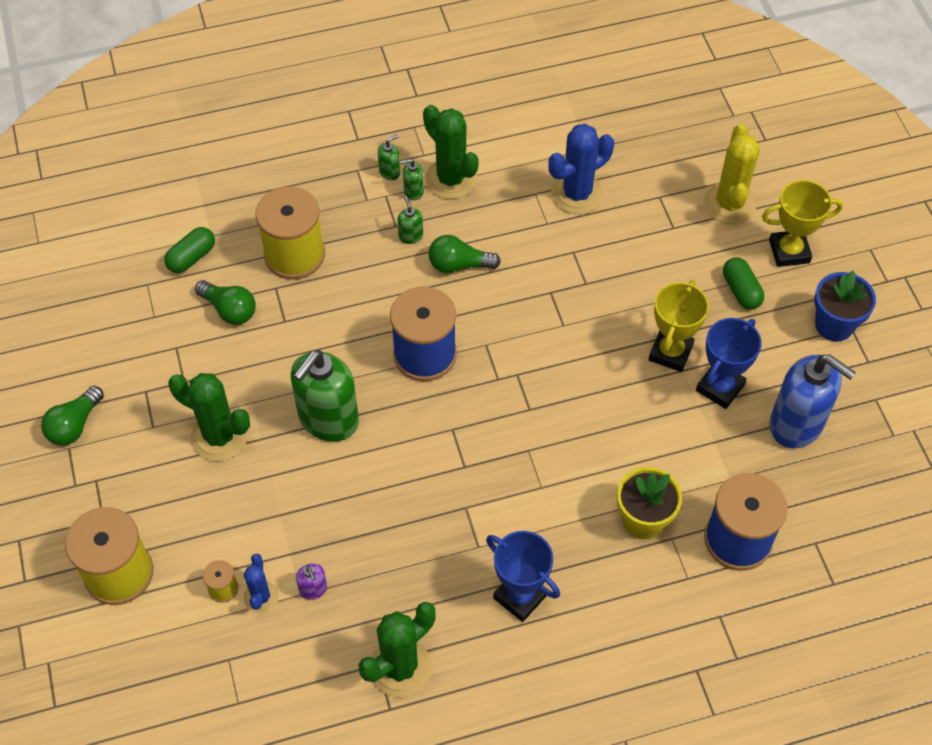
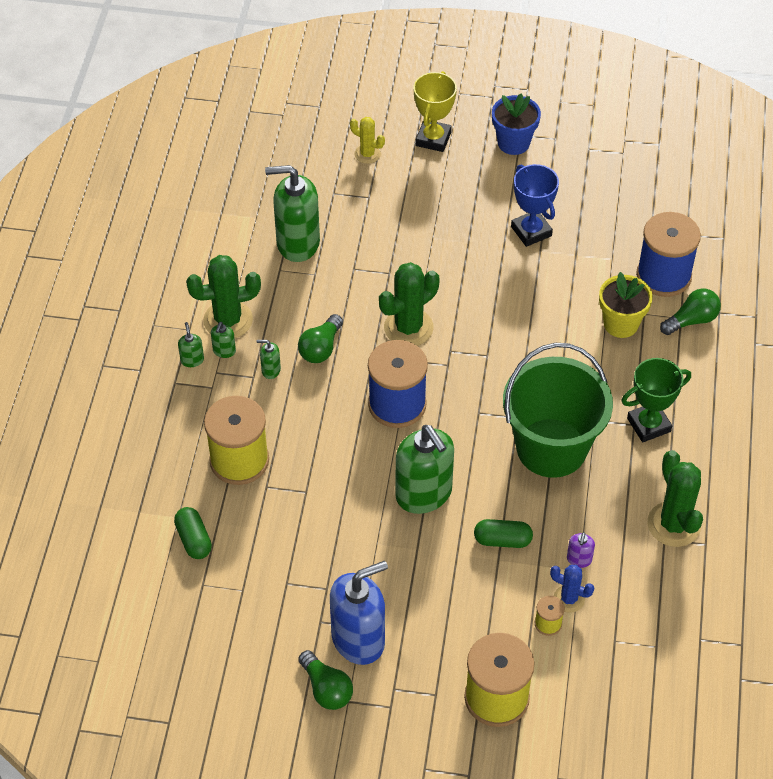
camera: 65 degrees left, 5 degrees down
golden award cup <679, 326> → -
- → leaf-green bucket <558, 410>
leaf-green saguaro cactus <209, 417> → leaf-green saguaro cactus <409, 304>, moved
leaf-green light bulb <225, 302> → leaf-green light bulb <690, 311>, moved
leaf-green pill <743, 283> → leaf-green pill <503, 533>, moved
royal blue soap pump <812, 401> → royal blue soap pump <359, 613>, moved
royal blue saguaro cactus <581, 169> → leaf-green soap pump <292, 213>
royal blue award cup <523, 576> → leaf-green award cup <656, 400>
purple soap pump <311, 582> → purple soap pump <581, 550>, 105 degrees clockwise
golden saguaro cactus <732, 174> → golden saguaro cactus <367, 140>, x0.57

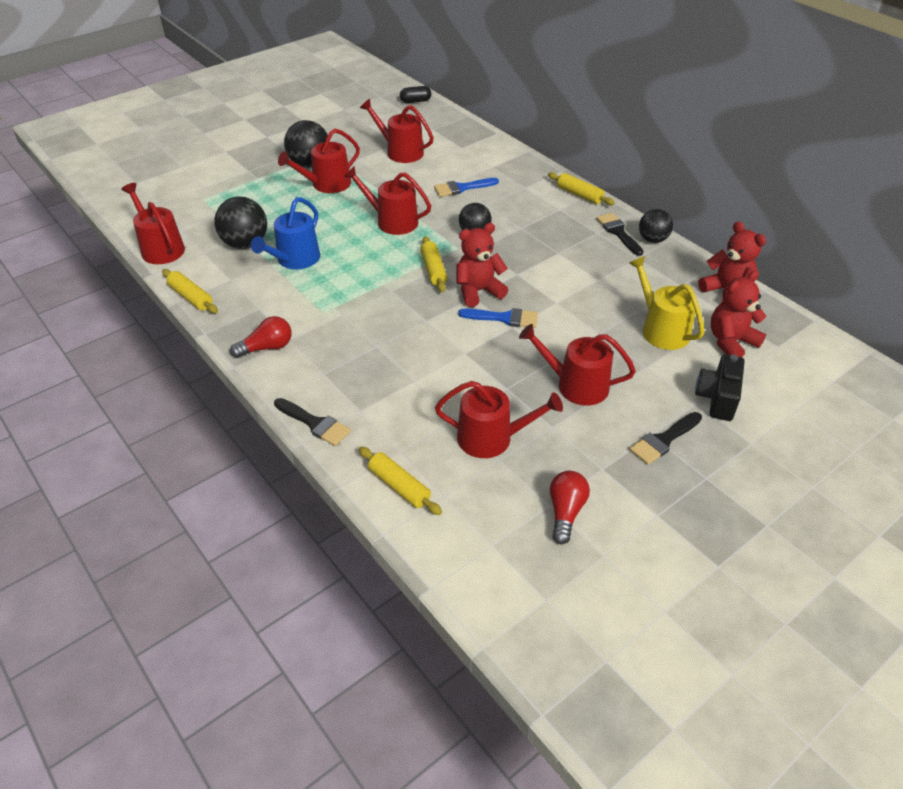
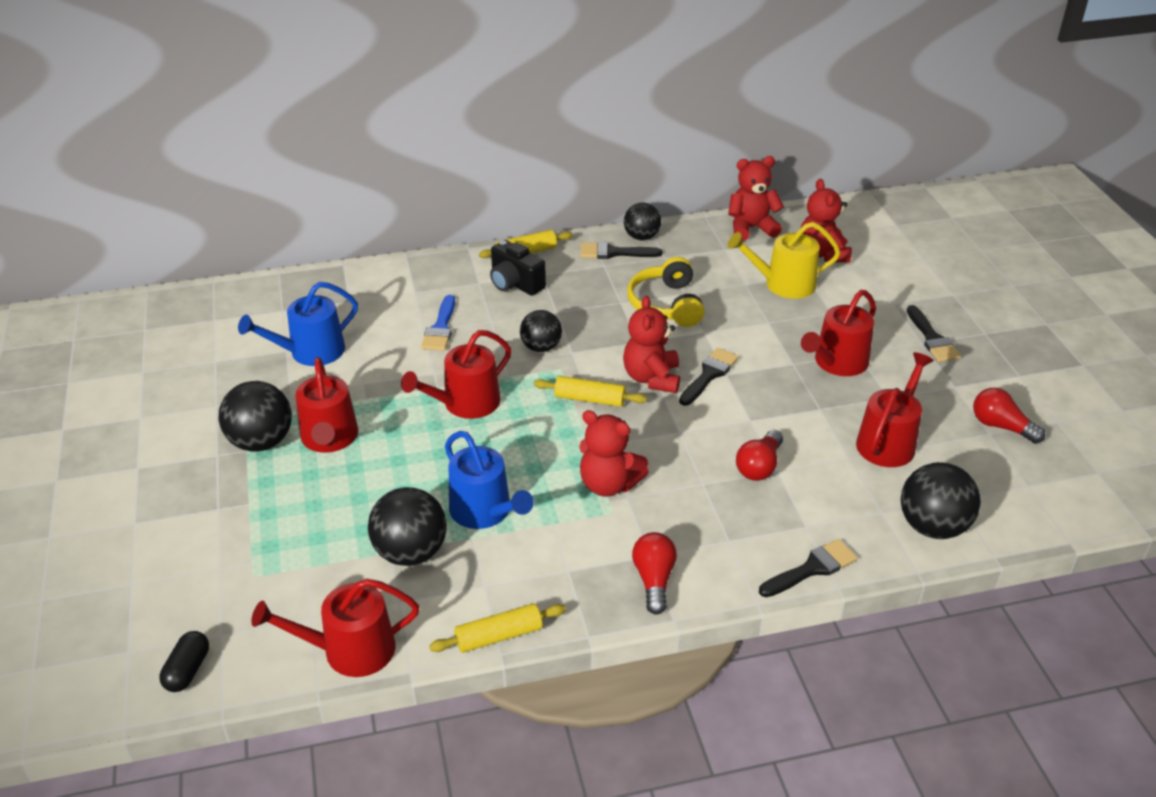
camera: 65 degrees left, 5 degrees down
- → crimson teddy <614, 453>
- → golden headset <666, 292>
- → crimson light bulb <759, 455>
black pill <415, 94> → black pill <184, 661>, moved
black compact camera <720, 387> → black compact camera <518, 268>, moved
golden rolling pin <400, 481> → black sphere <941, 500>
crimson watering pot <397, 131> → royal blue watering pot <298, 324>
royal blue paintbrush <498, 318> → black paintbrush <709, 377>

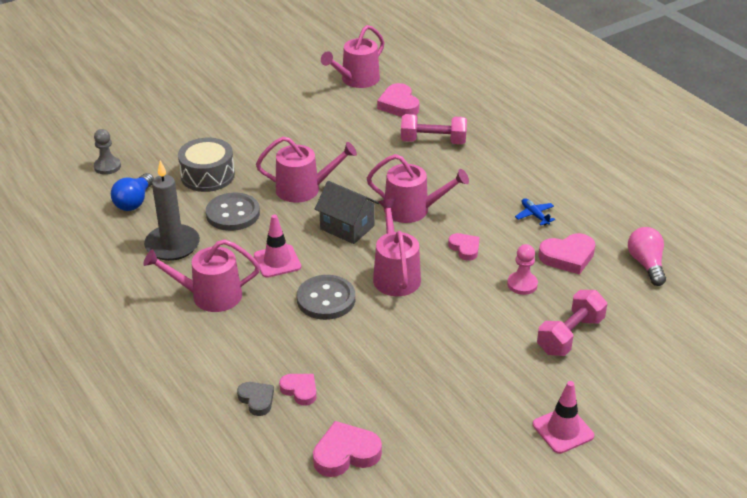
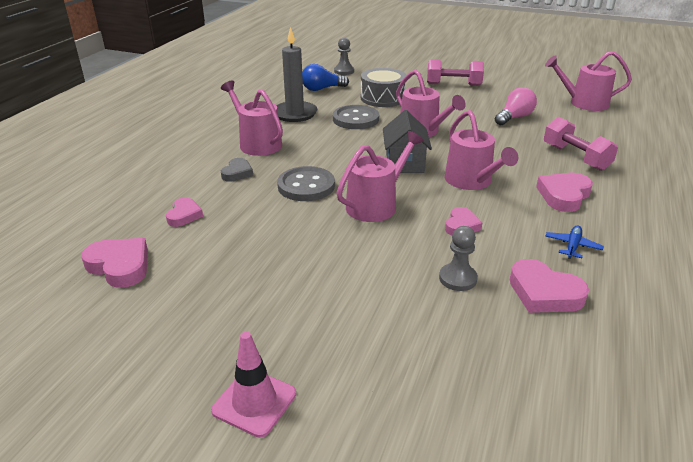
camera: 55 degrees right, 5 degrees down
rose-pink safety cone <277, 246> → -
grey love heart <255, 399> → grey love heart <237, 170>, moved
rose-pink love heart <398, 100> → rose-pink love heart <564, 192>, moved
rose-pink hand weight <572, 323> → rose-pink hand weight <455, 72>, moved
rose-pink light bulb <647, 256> → rose-pink light bulb <516, 106>, moved
rose-pink pawn <522, 269> → grey pawn <458, 258>

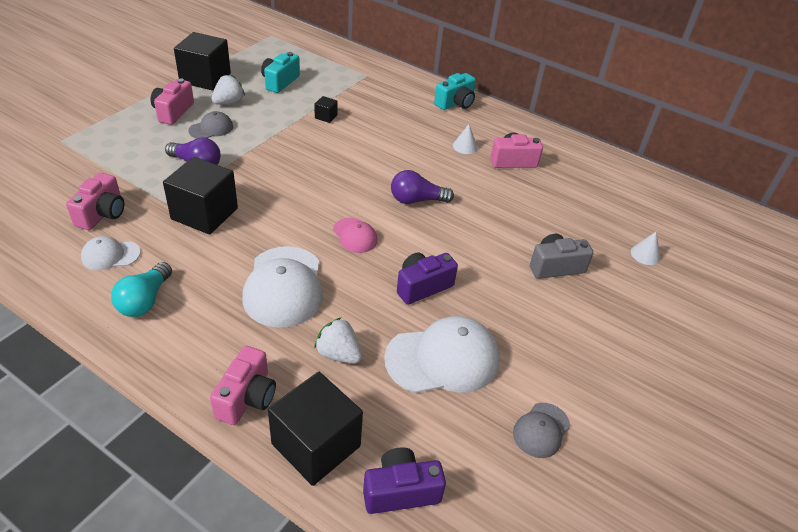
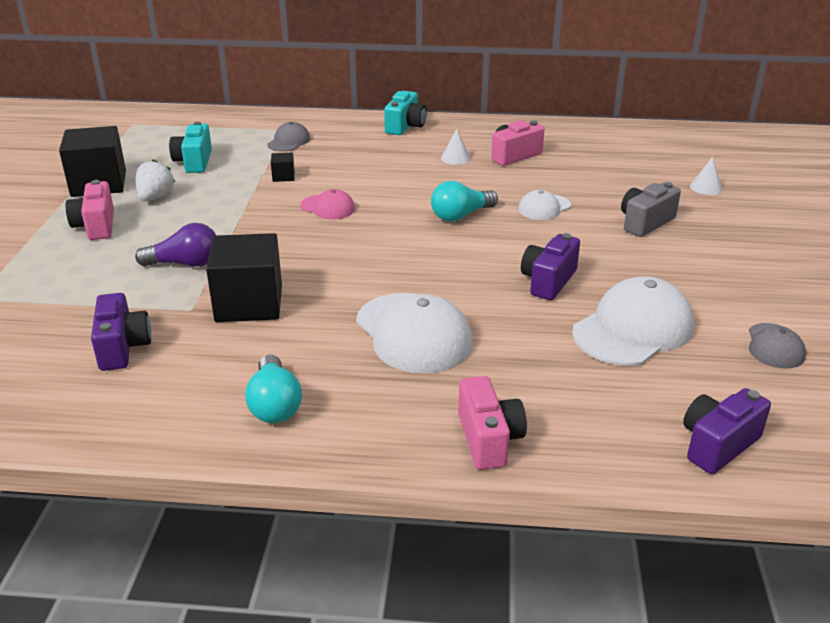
camera: 25 degrees left, 10 degrees down
black block <315, 429> → -
pure white berry <338, 340> → -
pure white peaked cap <110, 253> → pure white peaked cap <544, 205>, moved
grey peaked cap <210, 125> → grey peaked cap <288, 136>, moved
rose-pink peaked cap <355, 235> → rose-pink peaked cap <327, 204>, moved
rose-pink compact camera <95, 201> → purple compact camera <121, 332>
purple light bulb <422, 187> → teal light bulb <464, 201>

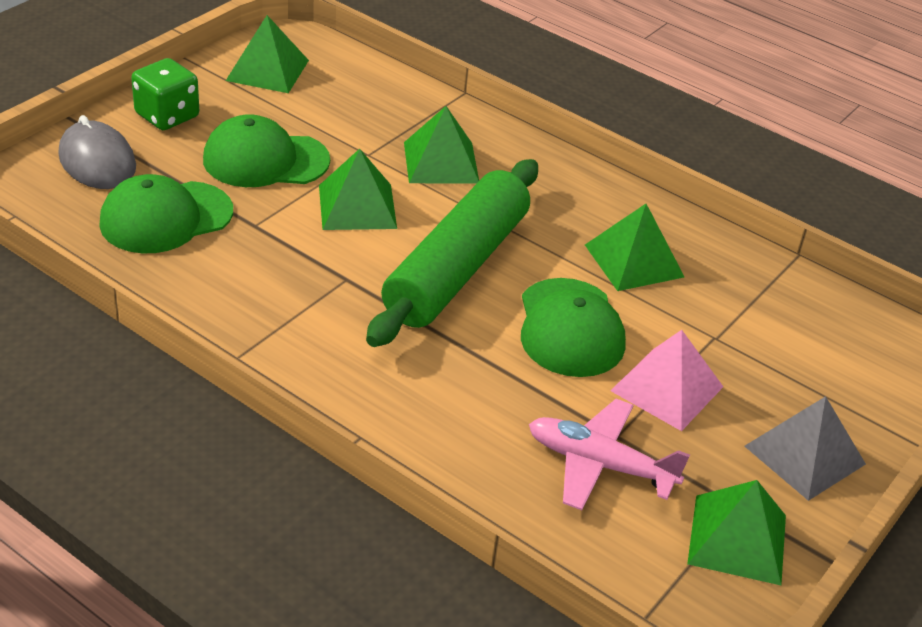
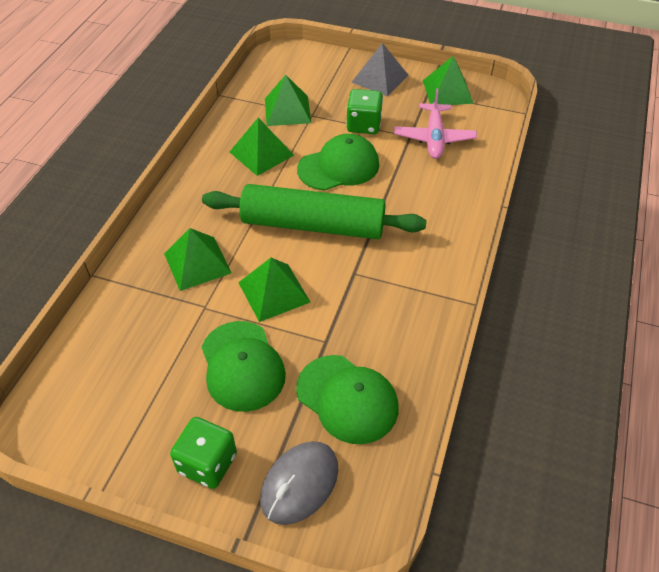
camera: 105 degrees left, 10 degrees up
leaf-green pyramid shape <267, 54> → leaf-green pyramid shape <288, 100>, moved
rose-pink pyramid shape <666, 380> → leaf-green dice <364, 111>

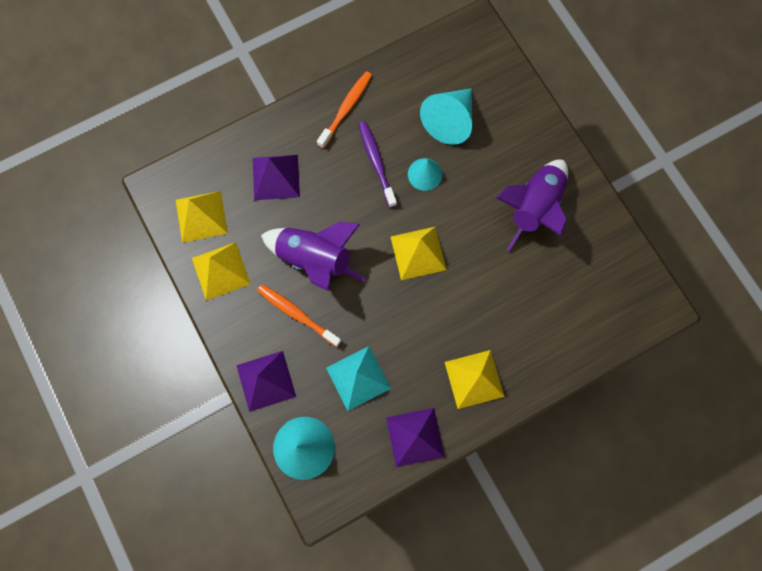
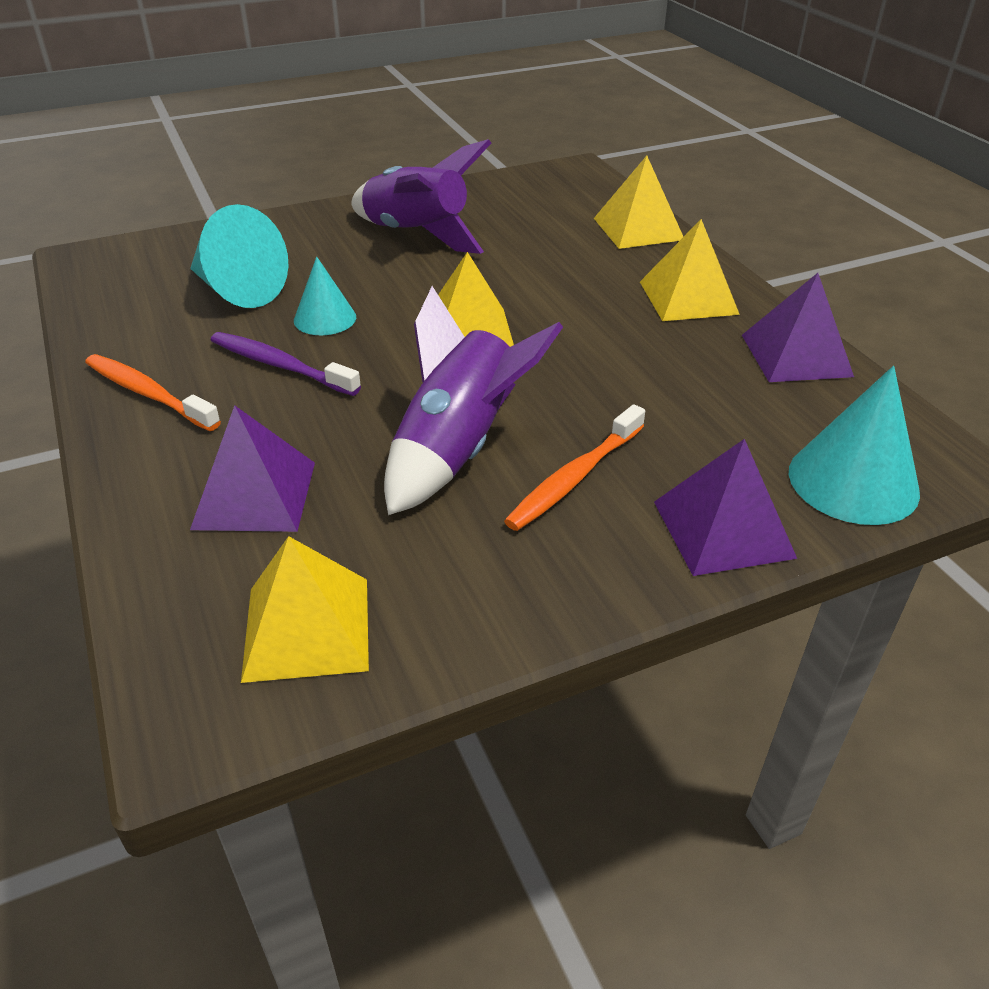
camera: 85 degrees left, 35 degrees down
teal pyramid shape <358, 378> → -
golden pyramid shape <221, 271> → golden pyramid shape <638, 202>, moved
purple toothbrush <377, 164> → purple toothbrush <286, 364>, 45 degrees clockwise

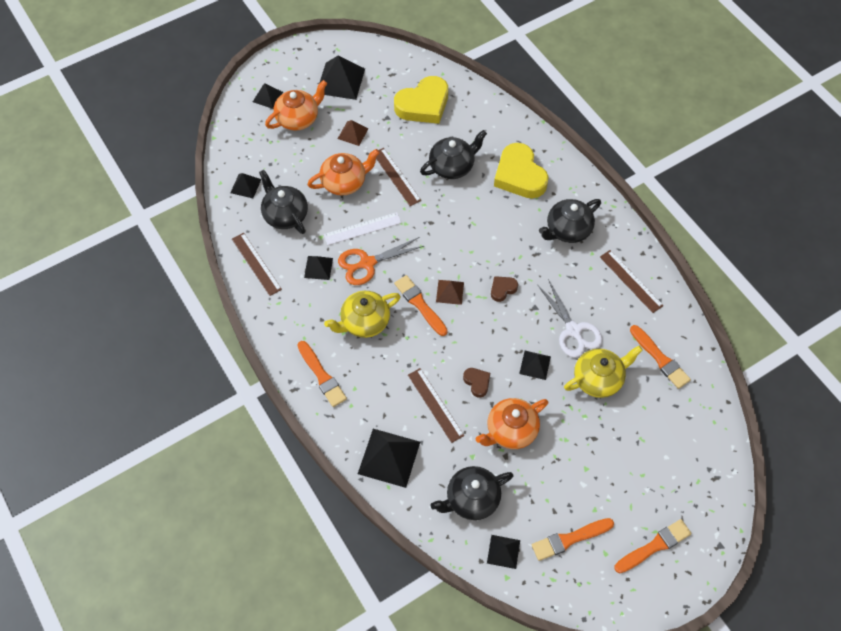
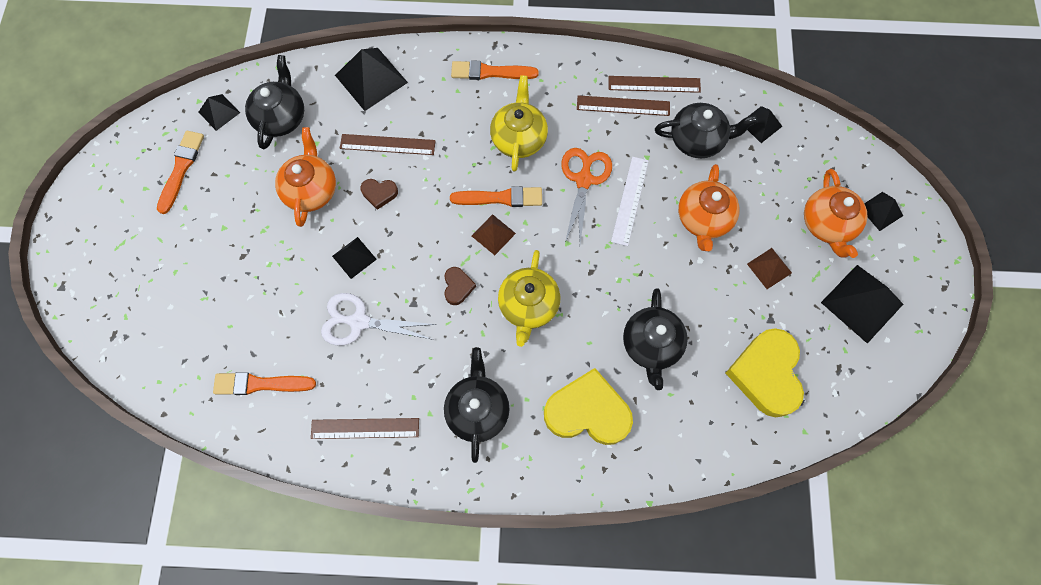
camera: 125 degrees right, 10 degrees up
black pyramid shape <318, 268> → -
orange-coloured paintbrush <652, 546> → -
dark brown straightedge <398, 177> → dark brown straightedge <623, 105>, moved
golden tea pot <603, 372> → golden tea pot <529, 298>, moved

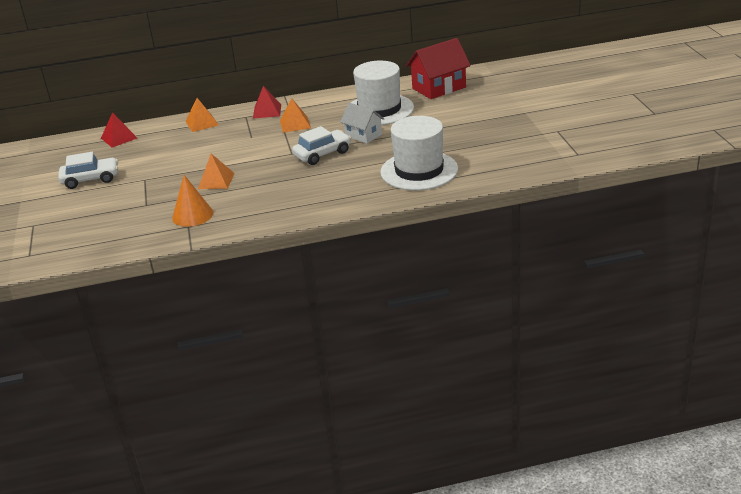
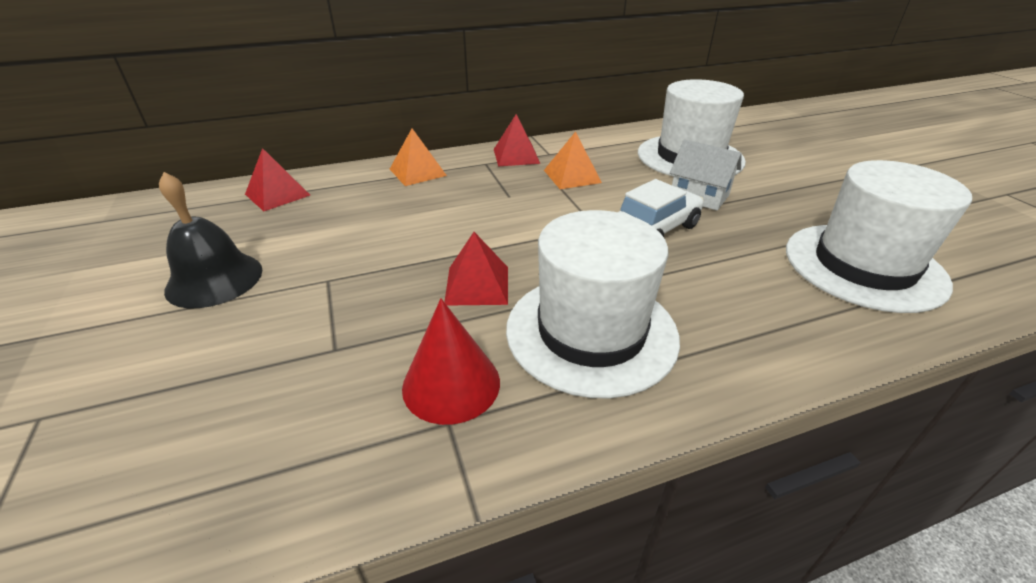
camera: 10 degrees left, 5 degrees up
crimson house <438, 68> → -
- → pure white hat <593, 304>
pure white car <88, 170> → black bell <211, 240>
orange-coloured solid cone <192, 201> → crimson solid cone <451, 361>
orange-coloured pyramid shape <216, 171> → crimson pyramid shape <476, 269>

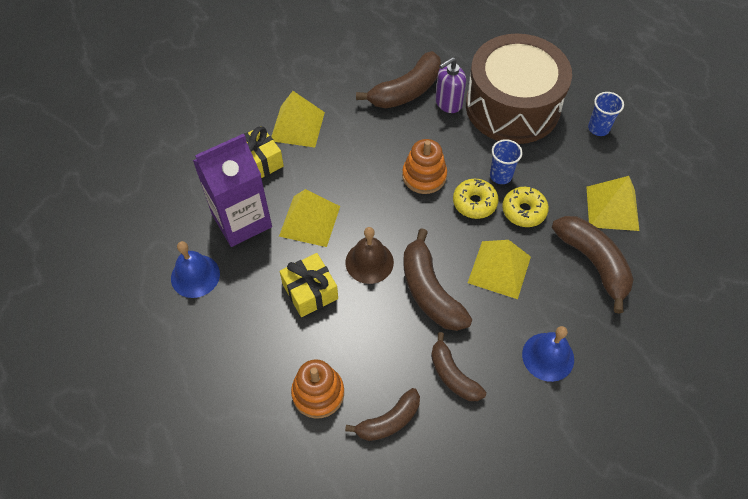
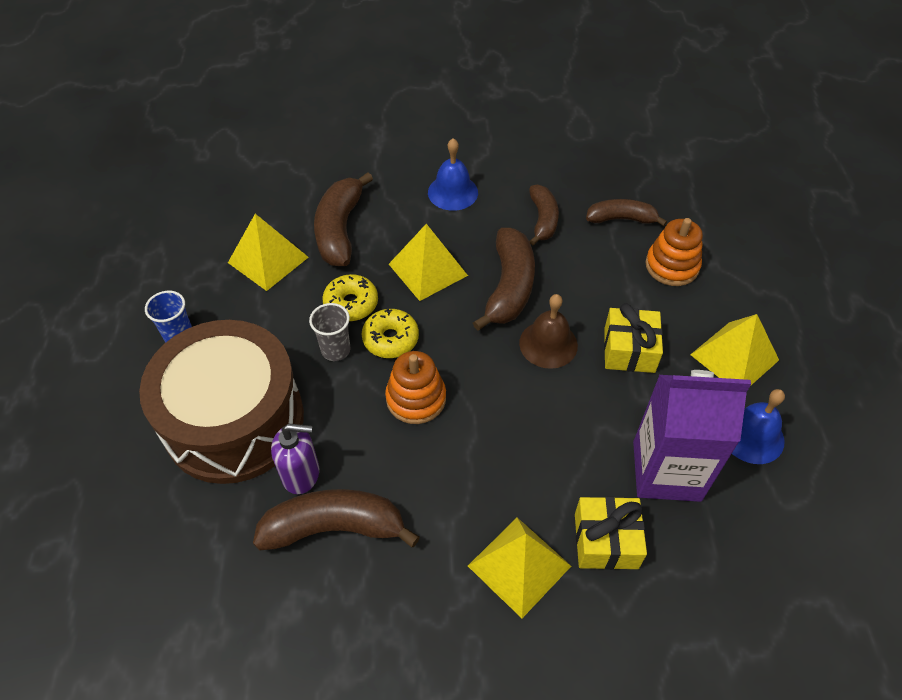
camera: 145 degrees left, 5 degrees down
golden pyramid shape <309, 218> → golden pyramid shape <734, 350>, moved
royal blue tumbler <506, 161> → grey tumbler <329, 332>

